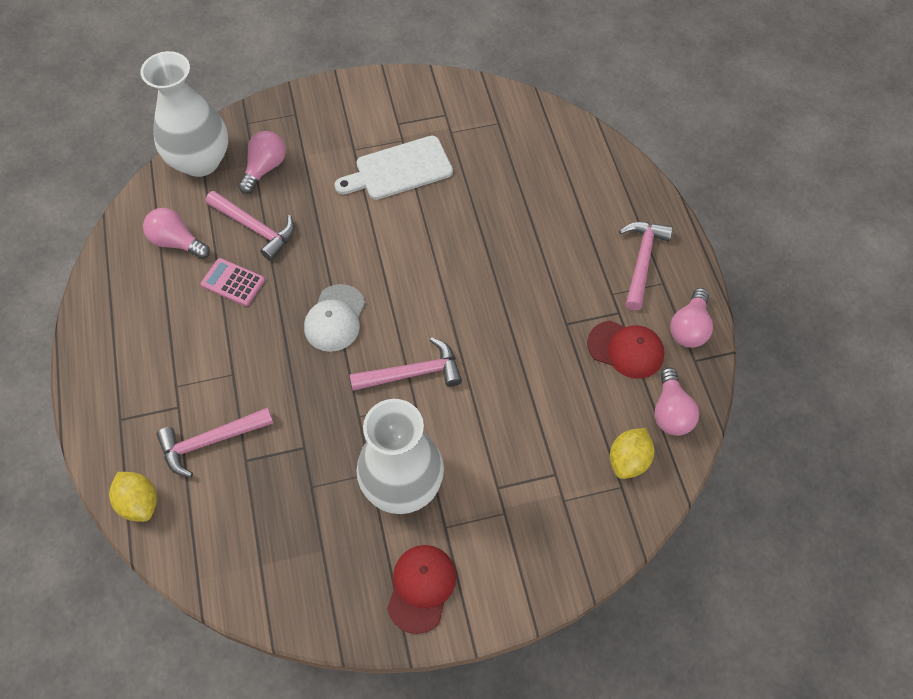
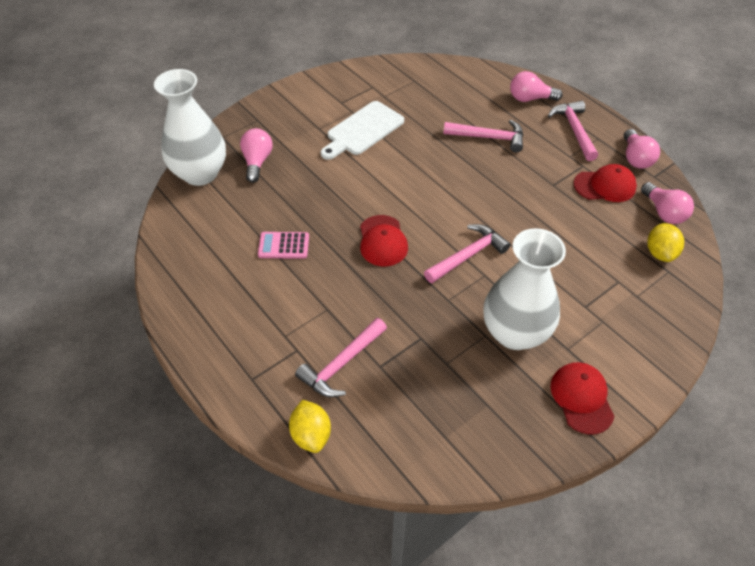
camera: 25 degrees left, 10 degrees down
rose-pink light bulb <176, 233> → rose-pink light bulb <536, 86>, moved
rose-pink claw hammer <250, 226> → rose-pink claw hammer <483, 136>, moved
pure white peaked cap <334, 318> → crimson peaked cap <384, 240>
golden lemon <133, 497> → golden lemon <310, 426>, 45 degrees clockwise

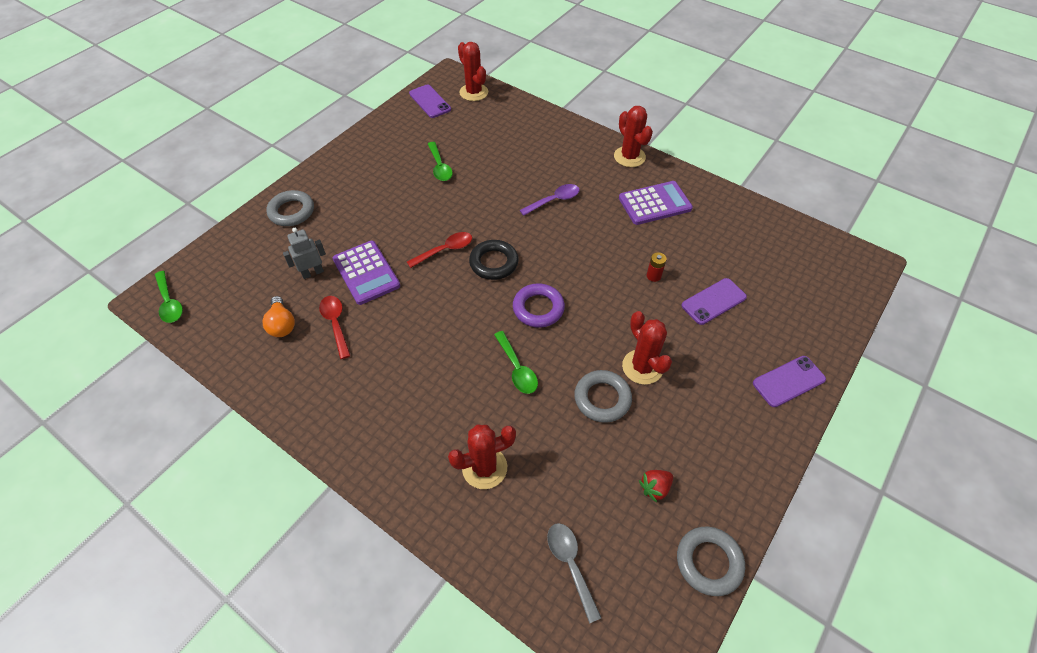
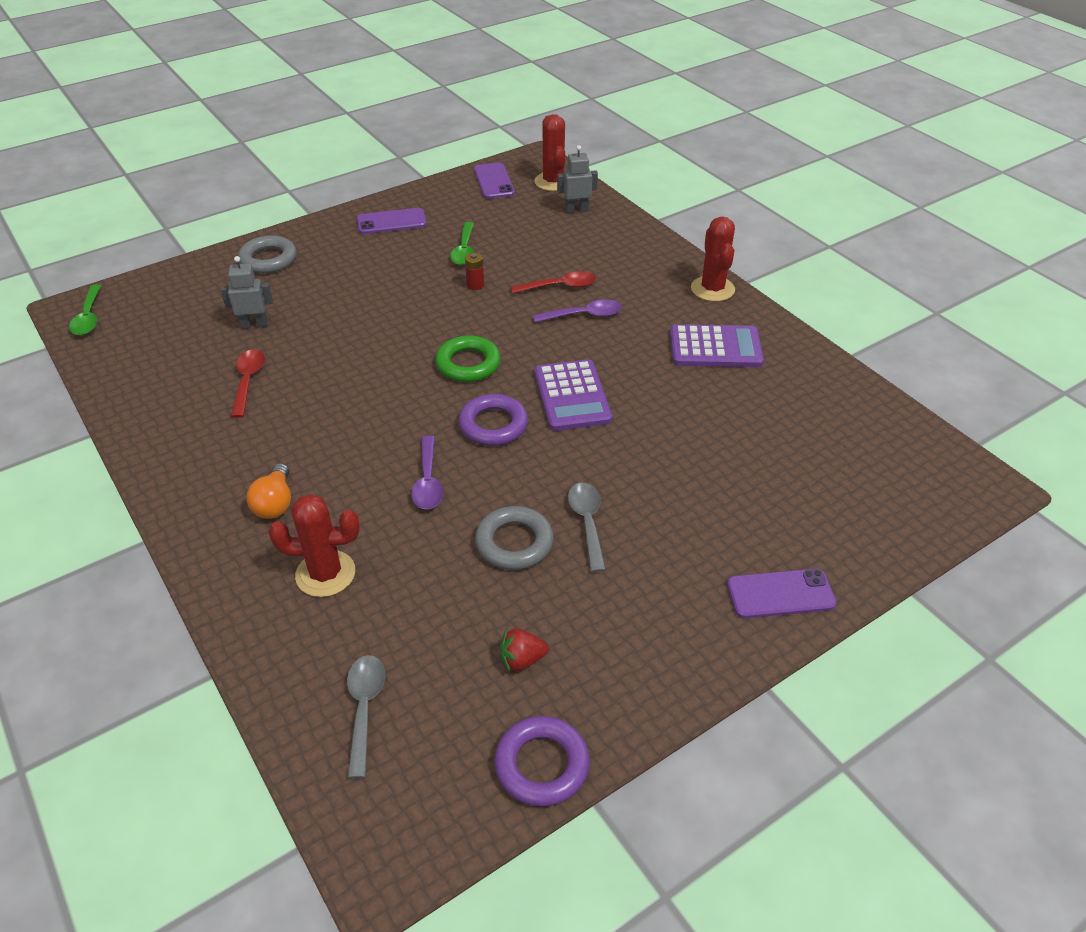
camera: 20 degrees right, 10 degrees down
- → grey robot <577, 179>
orange-coloured light bulb <279, 316> → orange-coloured light bulb <269, 491>, moved
purple pocket calculator <366, 273> → purple pocket calculator <573, 395>, moved
crimson teaspoon <439, 250> → crimson teaspoon <553, 282>, moved
crimson battery <657, 267> → crimson battery <474, 271>, moved
purple phone <714, 301> → purple phone <392, 221>, moved
crimson saguaro cactus <647, 348> → grey teaspoon <587, 527>
black torus <494, 260> → leaf-green torus <468, 358>
leaf-green teaspoon <516, 362> → purple teaspoon <427, 473>
grey torus <711, 561> → purple torus <542, 761>

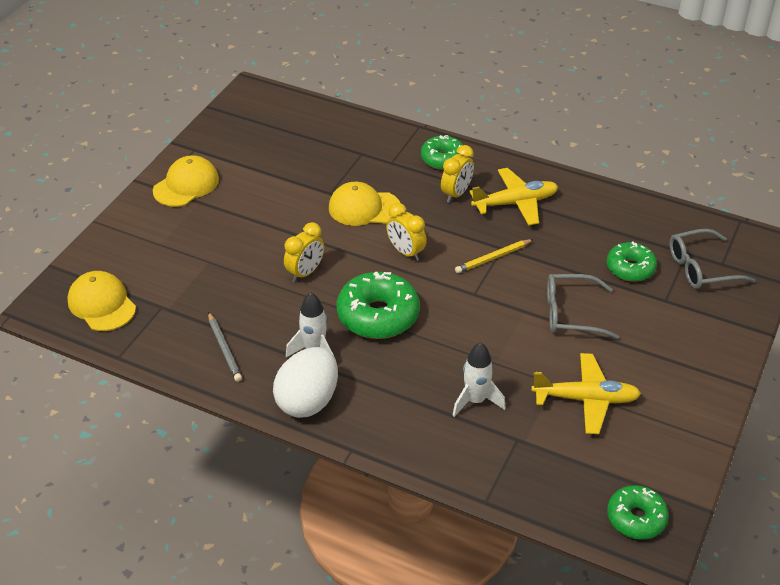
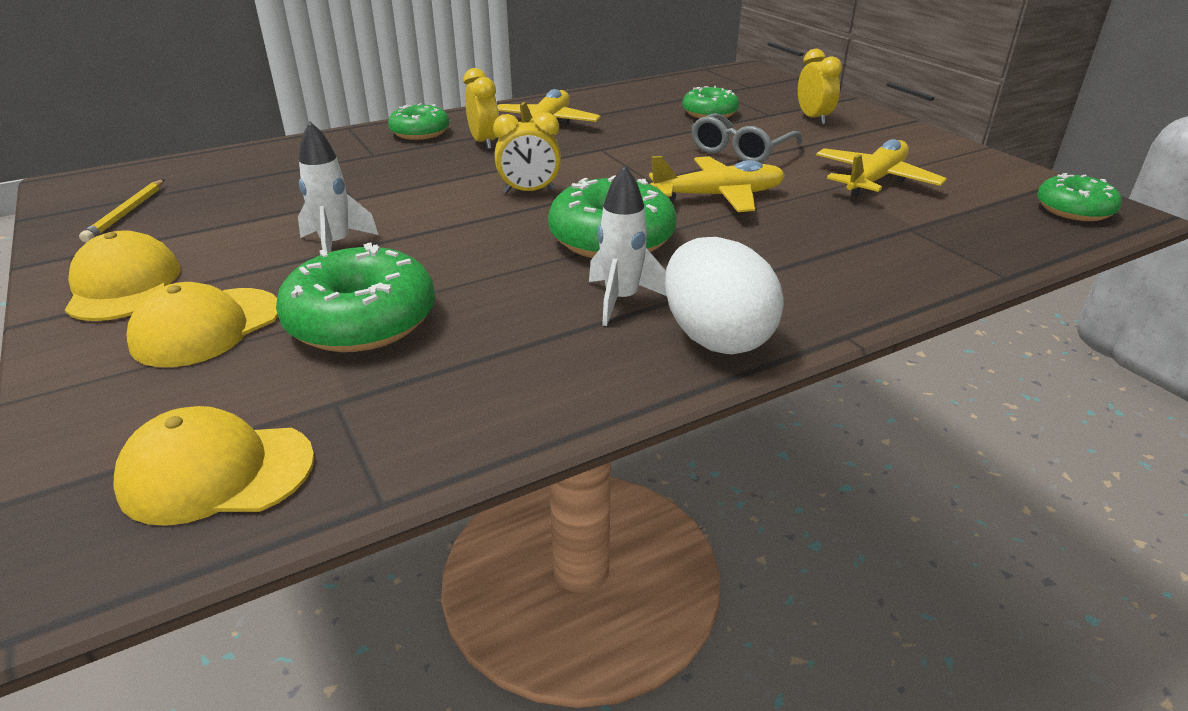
camera: 55 degrees left, 10 degrees down
grey wooden pencil <225, 347> → -
grey spectacles <712, 259> → -
- → leaf-green donut <355, 297>
- → golden plane <717, 184>
golden bedside clock <304, 252> → golden bedside clock <820, 87>, moved
golden peaked cap <364, 204> → golden peaked cap <202, 324>, moved
pure white spaceship <479, 379> → pure white spaceship <338, 187>, moved
golden wooden pencil <494, 256> → golden wooden pencil <122, 210>, moved

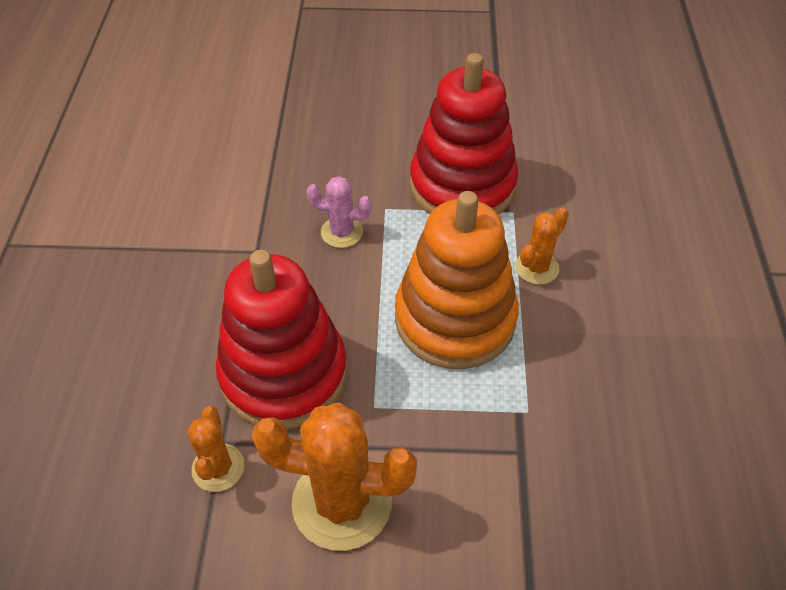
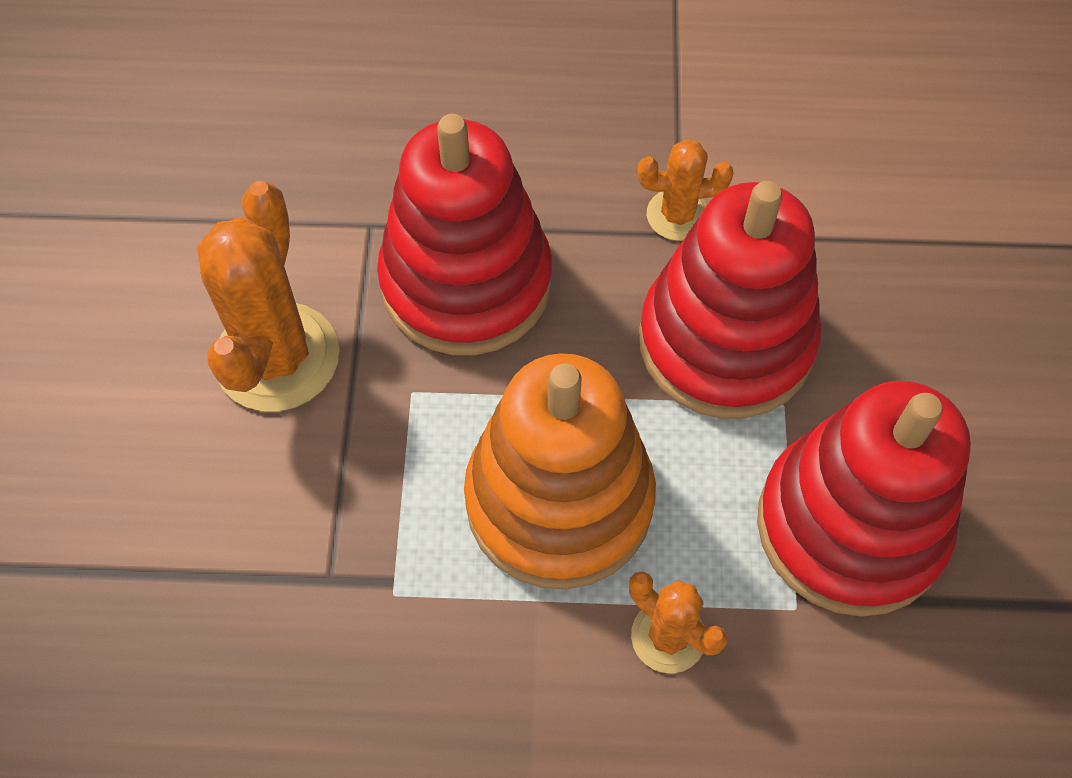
camera: 90 degrees right, 10 degrees up
orange-coloured saguaro cactus <215, 449> → orange-coloured saguaro cactus <686, 190>, moved
rose-pink saguaro cactus <339, 212> → crimson ring stacker <730, 300>

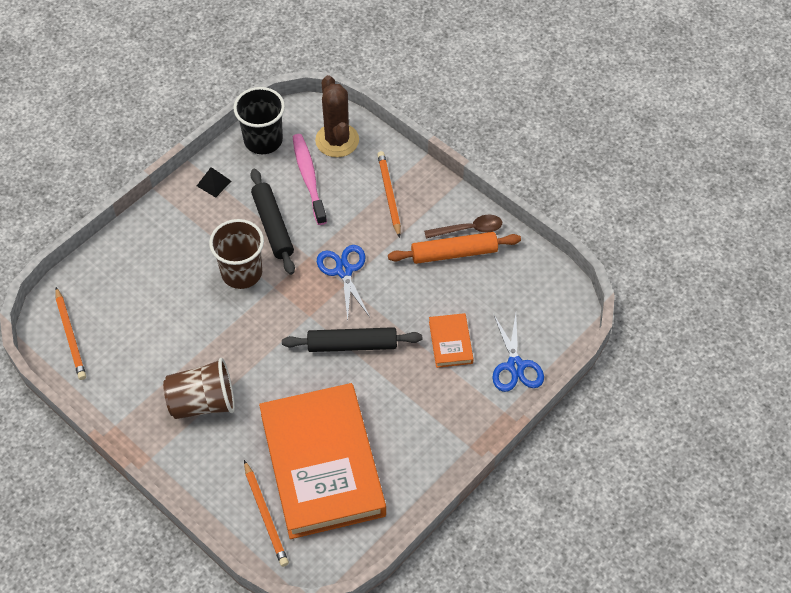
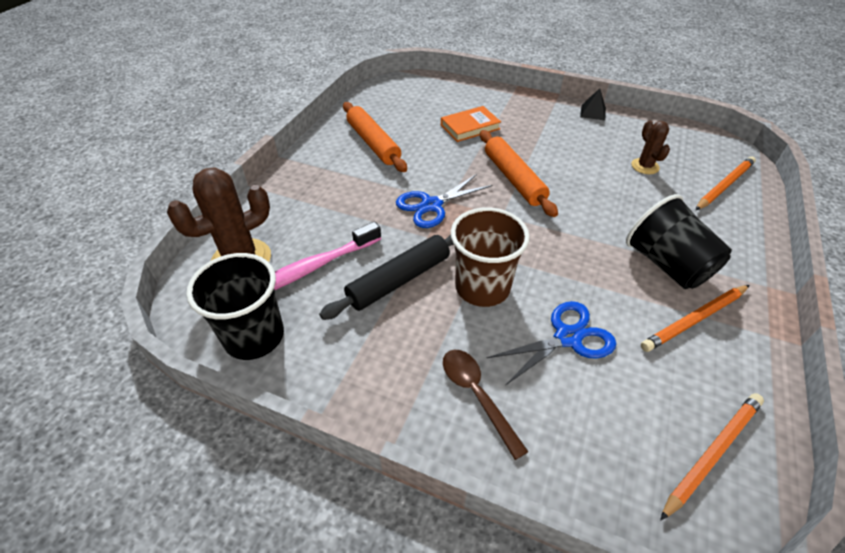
camera: 110 degrees left, 10 degrees down
black pyramid shape <214, 182> → black pyramid shape <593, 104>, moved
orange-coloured wooden pencil <389, 194> → orange-coloured wooden pencil <695, 318>, moved
dark brown teaspoon <463, 227> → dark brown teaspoon <486, 405>, moved
royal blue shears <518, 353> → royal blue shears <551, 343>, moved
orange-coloured hardcover <322, 461> → dark brown saguaro cactus <650, 147>
dark brown tumbler <199, 388> → black tumbler <679, 241>
black rolling pin <352, 339> → orange-coloured rolling pin <519, 173>

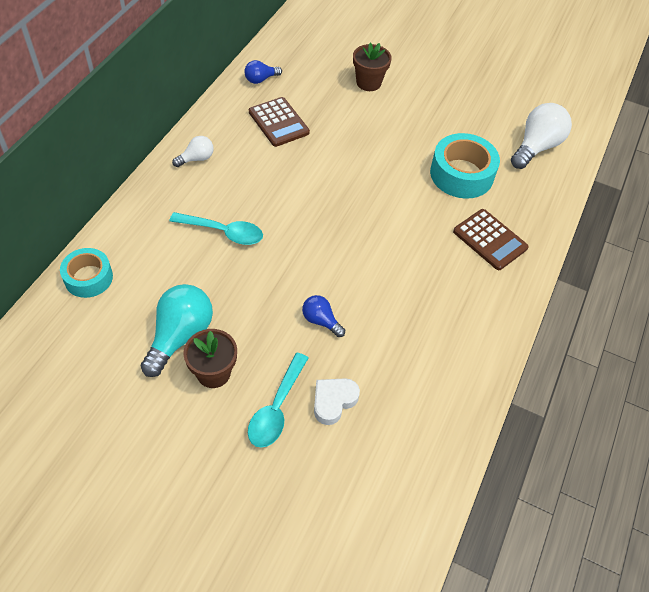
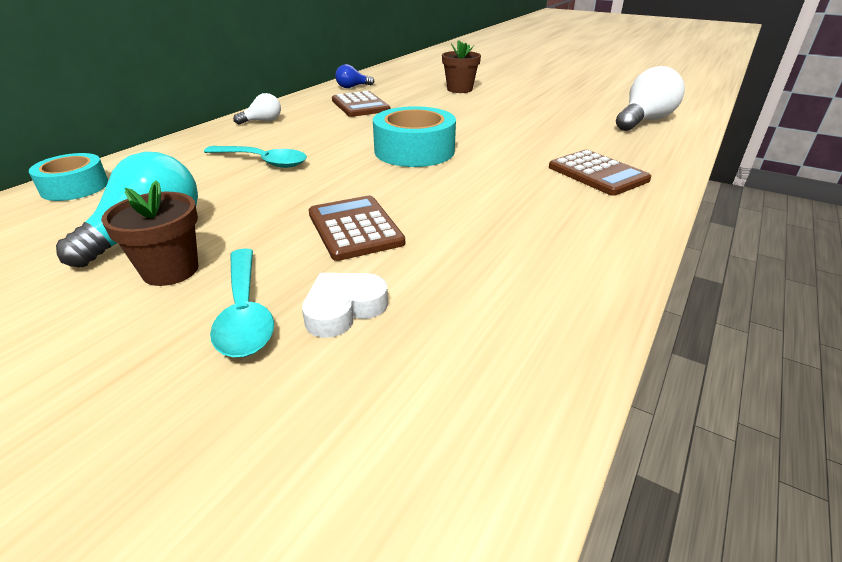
camera: 10 degrees right, 20 degrees down
teal roll of tape <465, 166> → teal roll of tape <414, 136>, moved
royal blue light bulb <323, 316> → dark brown pocket calculator <357, 228>
teal teaspoon <278, 400> → teal teaspoon <242, 302>, 45 degrees counterclockwise

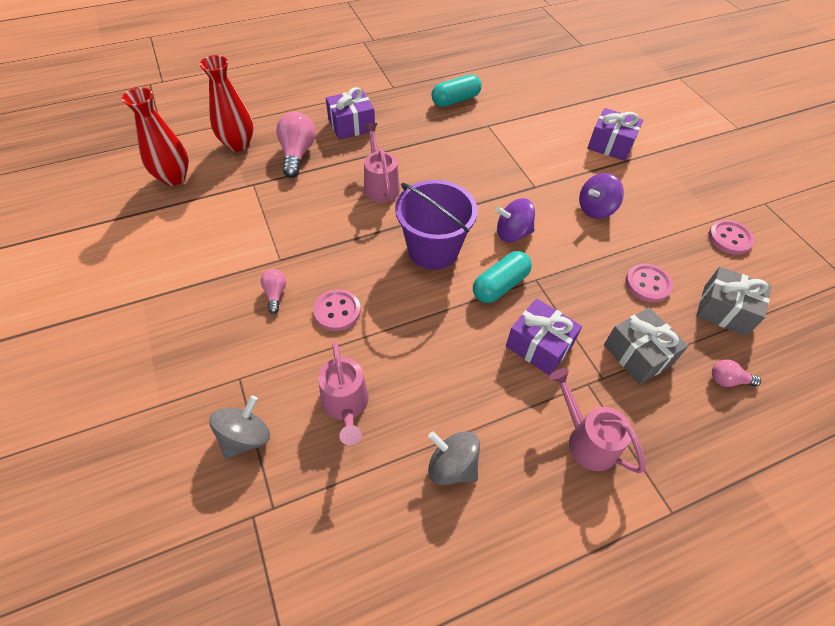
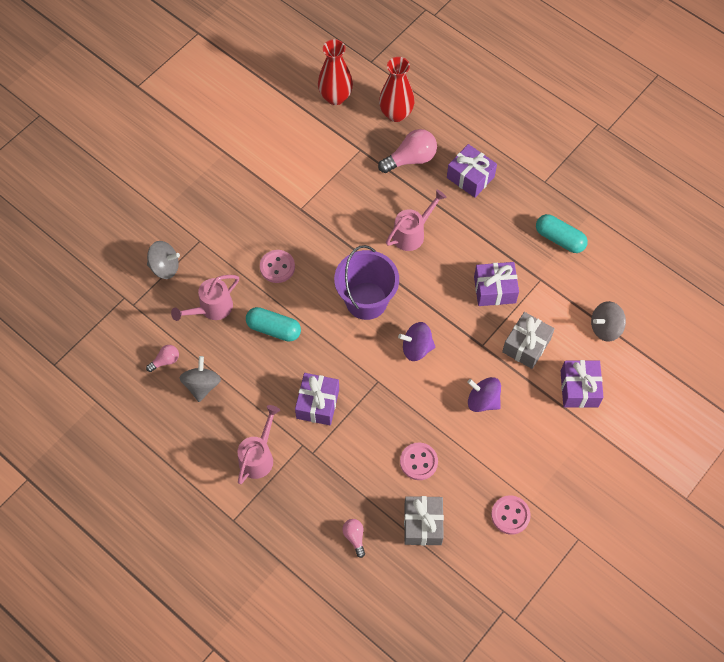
camera: 65 degrees right, 10 degrees up
- → purple wrapped gift <496, 284>
- → grey toy top <608, 321>
rose-pink light bulb <273, 291> → rose-pink light bulb <162, 358>, moved
teal pill <502, 277> → teal pill <273, 324>, moved
grey wrapped gift <646, 345> → grey wrapped gift <528, 340>, moved
purple toy top <515, 220> → purple toy top <416, 341>, 60 degrees counterclockwise

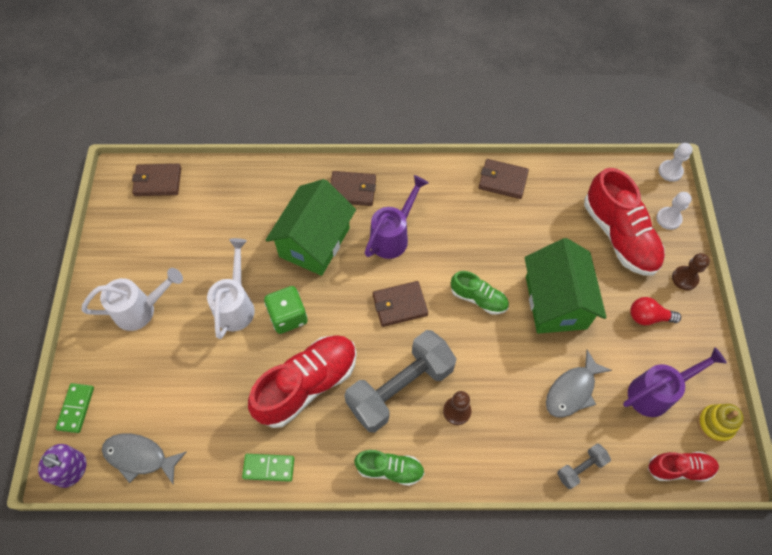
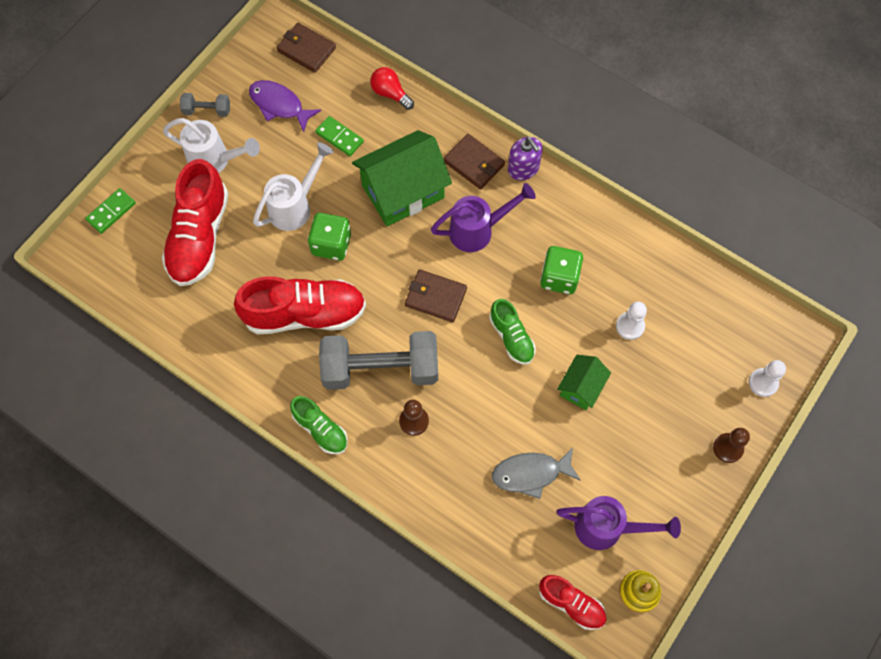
camera: 35 degrees right, 5 degrees up
grey toy fish <144, 459> → -
dark brown wallet <503, 179> → -
- → purple toy fish <285, 106>
- → leaf-green dice <561, 270>
purple soap pump <62, 466> → purple soap pump <525, 159>, moved
leaf-green domino piece <268, 468> → leaf-green domino piece <339, 136>, moved
grey hand weight <584, 466> → grey hand weight <205, 105>, moved
crimson shoe <624, 222> → crimson shoe <195, 222>, moved
crimson light bulb <655, 311> → crimson light bulb <392, 88>, moved
pure white pawn <676, 162> → pure white pawn <631, 321>, moved
leaf-green house <566, 286> → leaf-green house <584, 382>, x0.53

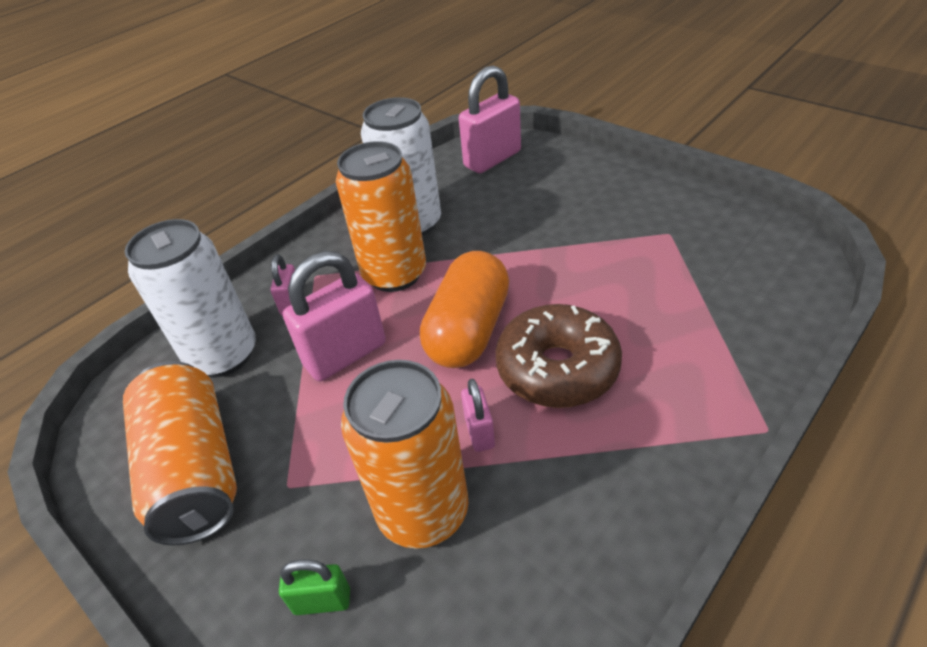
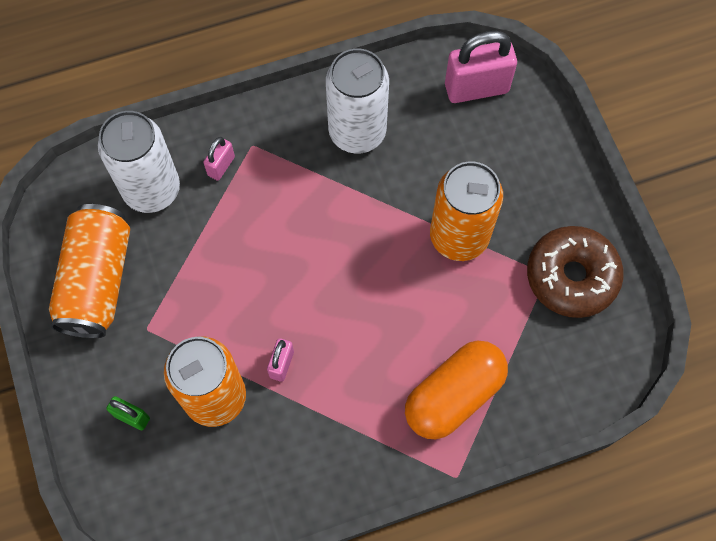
camera: 25 degrees right, 25 degrees up
rose-pink padlock <334, 316> → -
orange-coloured soda can <381, 216> → orange-coloured soda can <466, 211>, moved
orange-coloured pill <464, 309> → orange-coloured pill <456, 390>, moved
dark brown donut <558, 356> → dark brown donut <575, 272>, moved

